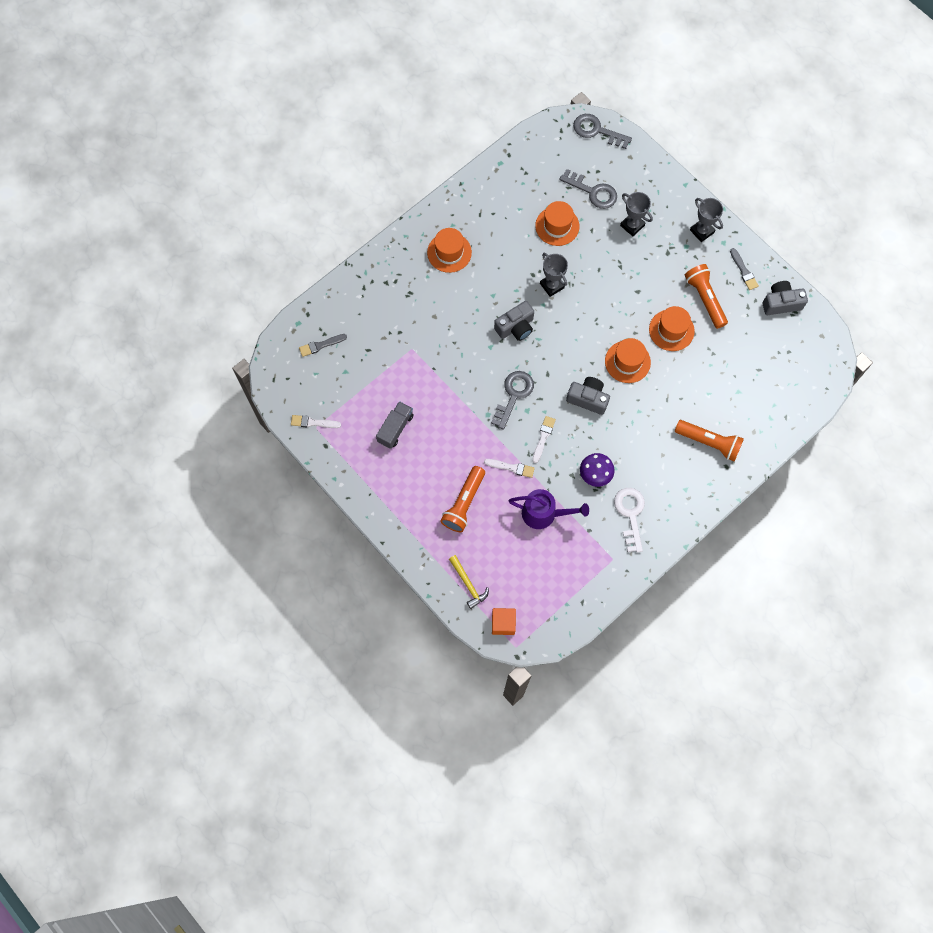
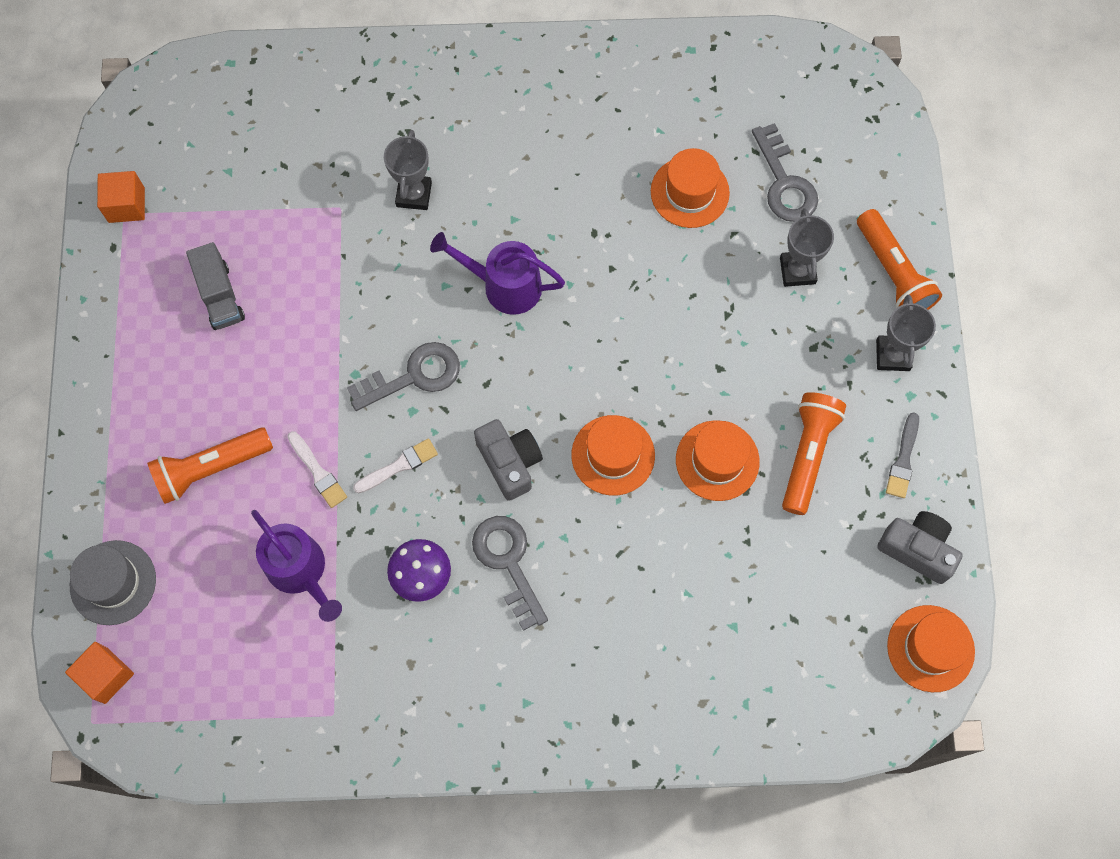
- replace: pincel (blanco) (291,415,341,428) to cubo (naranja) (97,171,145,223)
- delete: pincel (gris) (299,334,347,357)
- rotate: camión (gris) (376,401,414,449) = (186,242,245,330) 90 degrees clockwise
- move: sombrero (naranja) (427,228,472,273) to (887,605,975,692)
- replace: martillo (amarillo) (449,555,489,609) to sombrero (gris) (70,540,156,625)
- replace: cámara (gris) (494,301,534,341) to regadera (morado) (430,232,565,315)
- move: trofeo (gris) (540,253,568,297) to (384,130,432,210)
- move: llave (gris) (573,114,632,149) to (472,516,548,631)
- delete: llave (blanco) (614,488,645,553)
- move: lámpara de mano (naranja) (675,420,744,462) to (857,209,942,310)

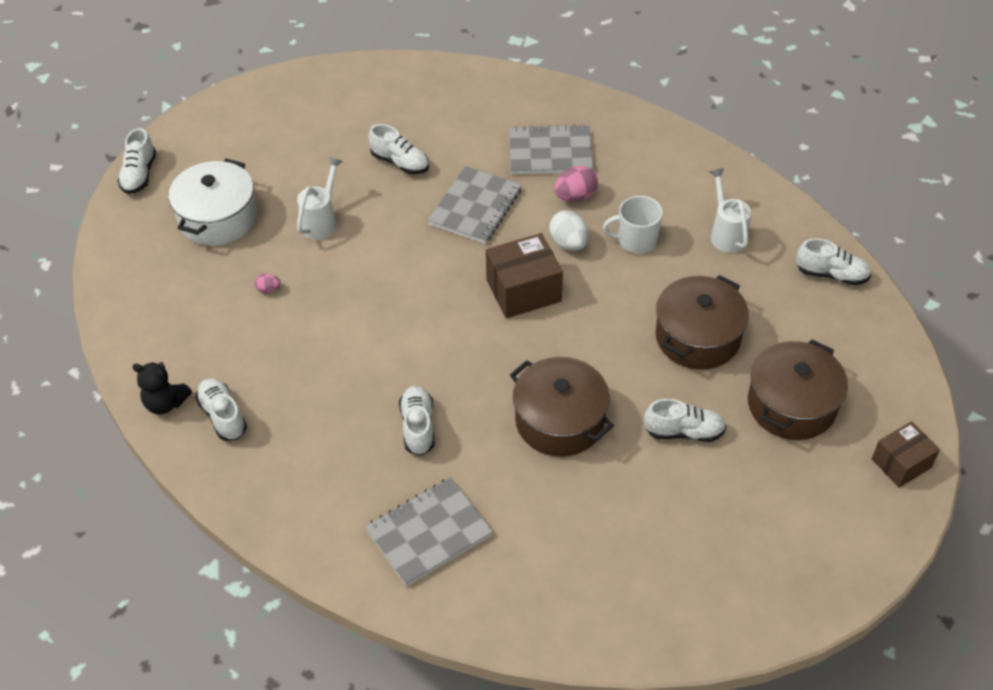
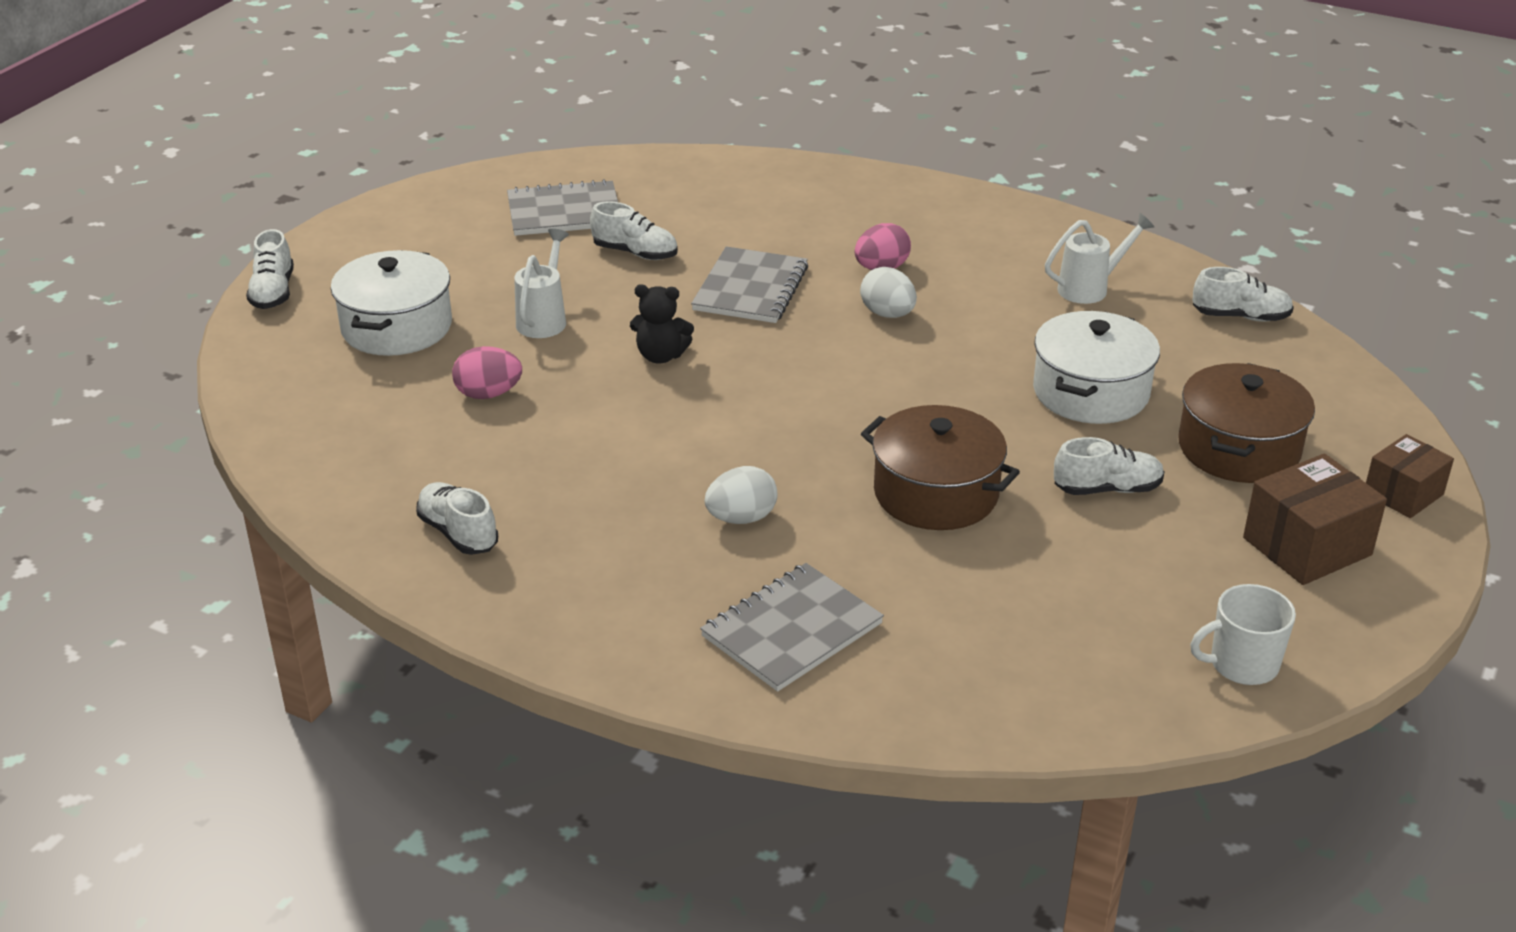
- move: osito (negro) (132,362,192,415) to (630,284,694,363)
- resize: huevo (rosa) (255,273,281,293) = (452,346,522,399) x1.90
- replace: zapato (blanco) (399,386,434,456) to huevo (blanco) (705,466,777,524)
- move: caja (marrón) (486,233,563,318) to (1243,453,1387,585)
- move: cuaderno (gris) (509,124,593,174) to (507,179,618,236)
- move: taza (blanco) (603,196,663,254) to (1190,584,1296,685)
- recolor: olla (marrón) (655,275,749,370) to olla (blanco) (1033,311,1160,424)
- rotate: regadera (blanco) (709,168,751,253) = (1045,213,1154,304) 90 degrees clockwise

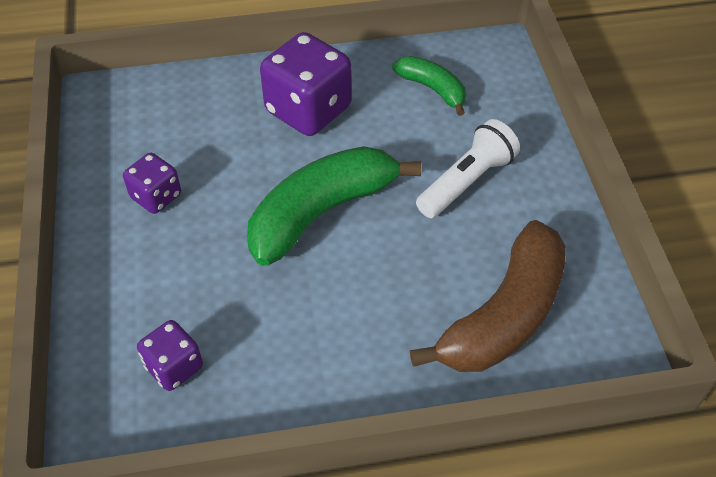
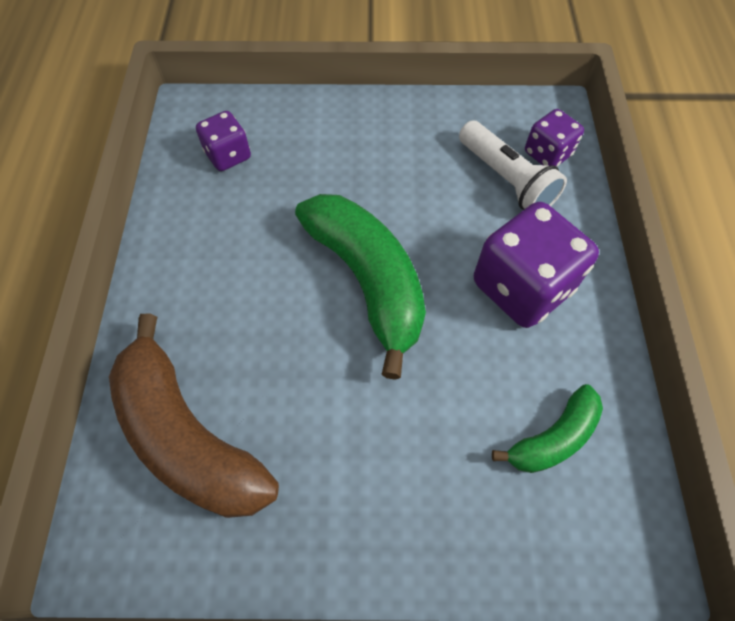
- move: dado (morado) (123,153,181,214) to (525,109,584,167)
- move: lámpara de mano (blanco) (416,119,520,218) to (459,120,567,210)

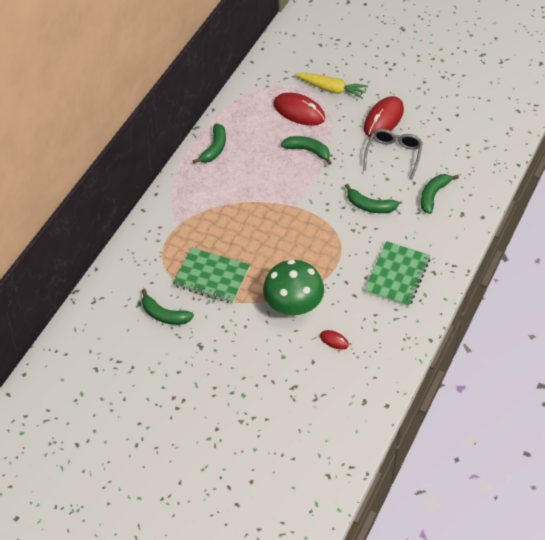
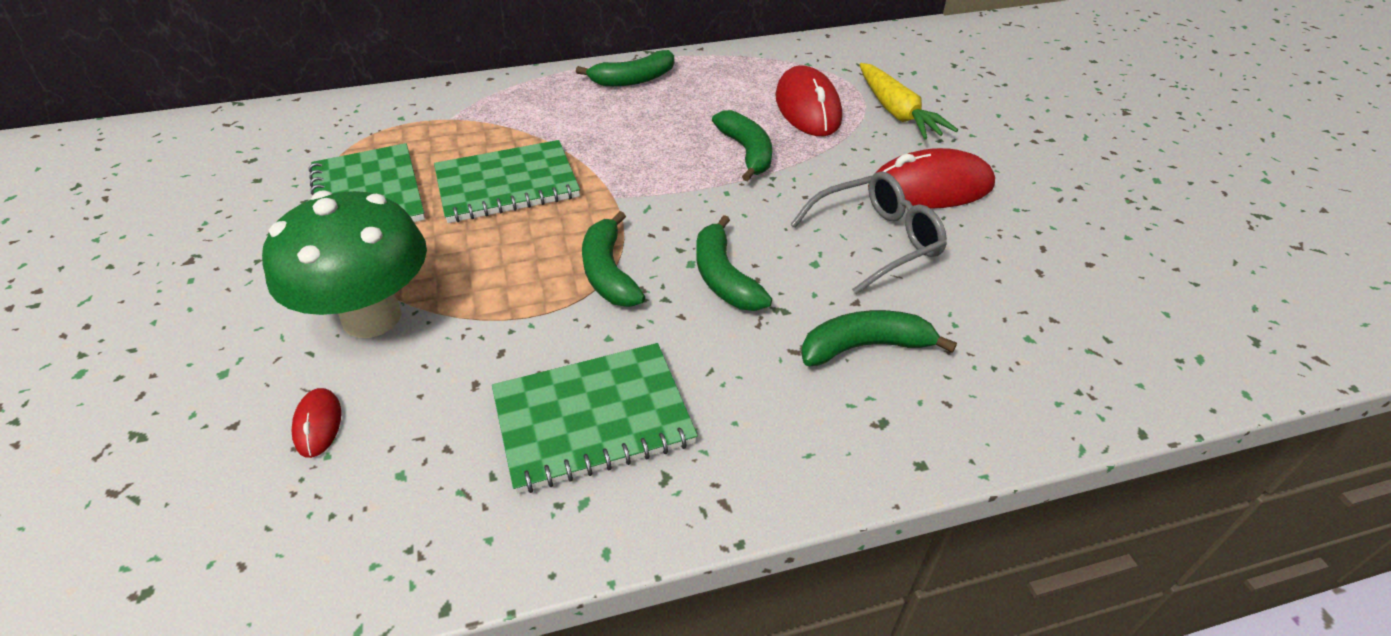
- move: plátano (verde) (142,289,194,325) to (582,211,645,307)
- insert: cuaderno (verde) (434,140,580,223)

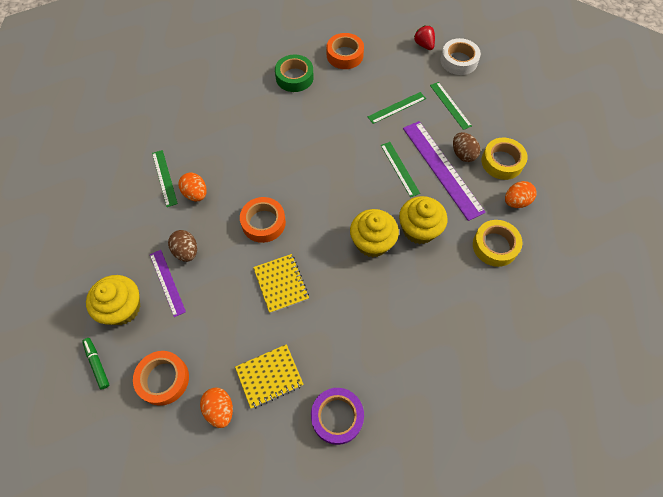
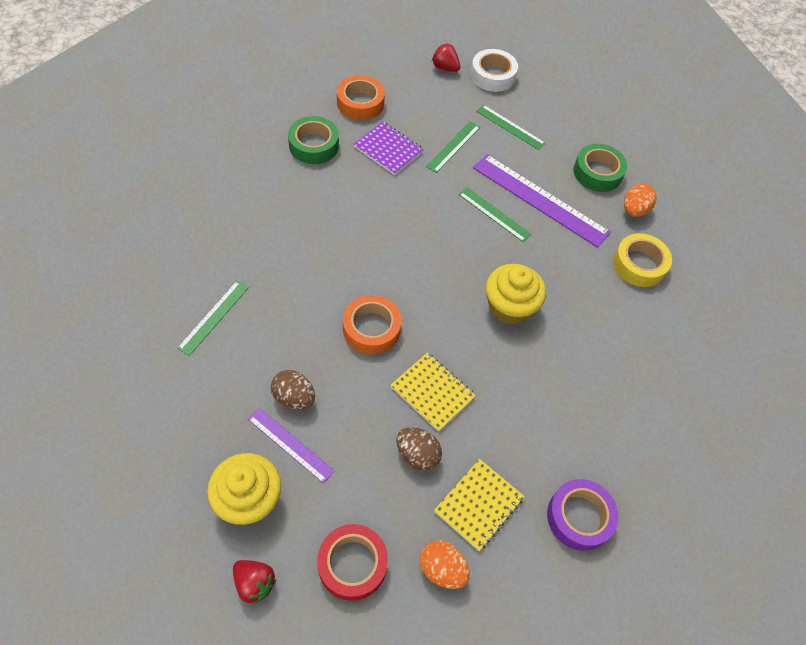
- replace: rotulador (verde) (82,338,109,390) to fresa (rojo) (233,560,277,605)
- recolor: cinta adhesiva (naranja) (133,351,189,406) to cinta adhesiva (rojo) (317,524,388,601)
- rotate: regla (verde) (152,150,178,207) = (177,281,249,356) 75 degrees clockwise
- delete: huevo (naranja) (179,173,207,201)
- delete: magdalena (amarillo) (399,196,447,244)
- move: huevo (marrón) (453,132,480,162) to (396,427,442,471)
- recolor: cinta adhesiva (amarillo) (482,138,528,180) to cinta adhesiva (verde) (573,144,627,192)
- insert: cuaderno (morado) (354,122,424,175)

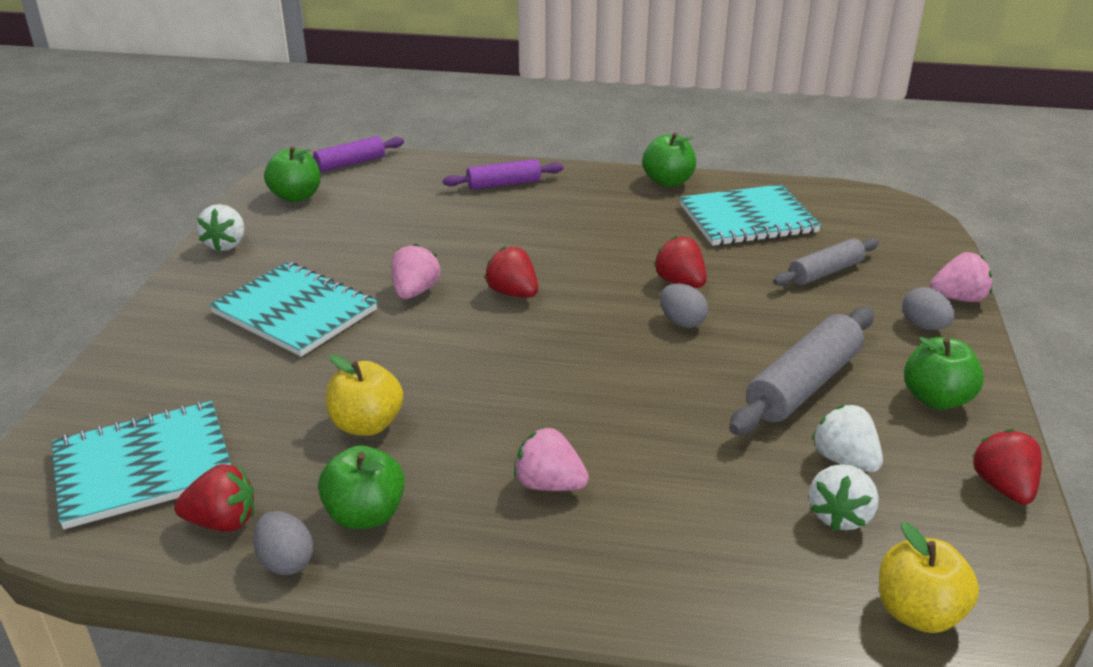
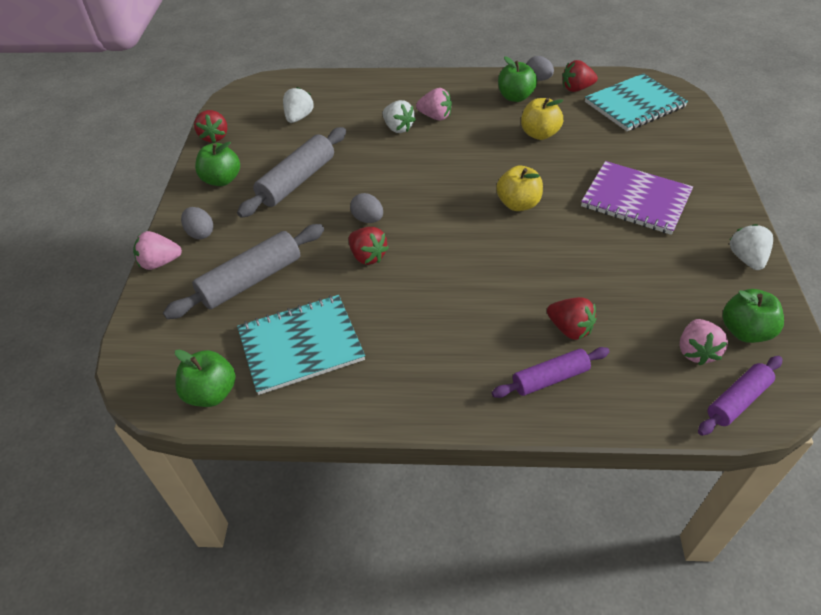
- recolor: cuaderno (turquesa) (209,262,377,357) to cuaderno (morado) (581,161,693,235)
- move: fresa (rosa) (391,243,440,299) to (679,319,728,365)
- move: fresa (rojo) (484,246,538,298) to (547,297,597,340)
- move: manzana (verde) (642,132,696,187) to (175,350,236,407)
- resize: rodillo (gris) (773,238,879,286) = (163,224,324,319) x1.58
- move: fresa (blanco) (812,405,883,473) to (383,100,416,133)
- move: manzana (amarillo) (879,522,979,633) to (496,166,543,211)

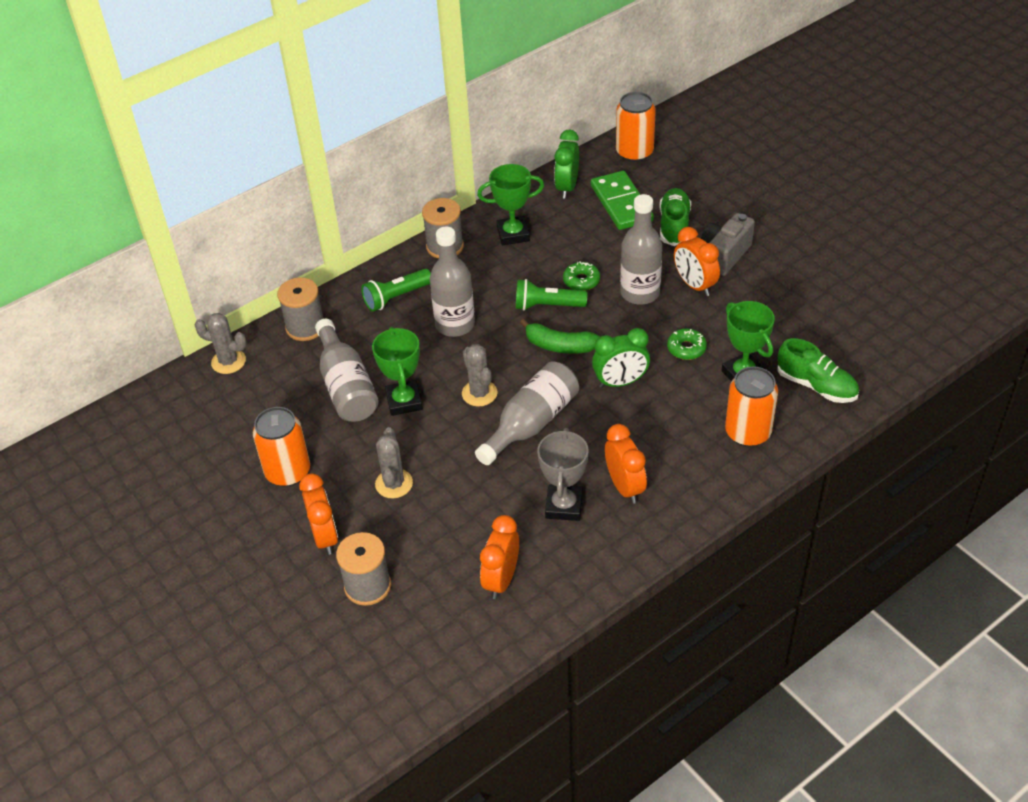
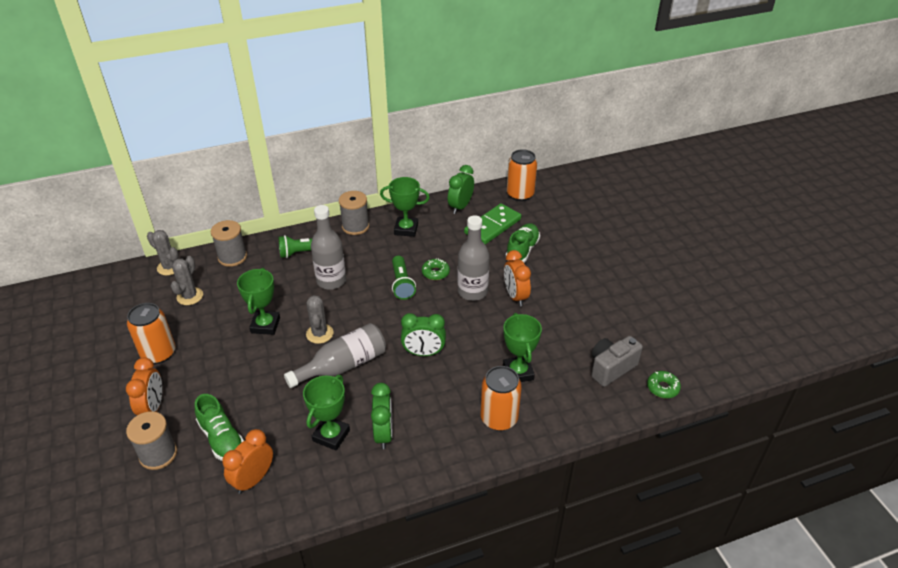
- delete: botella (gris) (315,319,379,422)
- move: cactus (gris) (375,427,413,498) to (171,256,203,305)
- rotate: lámpara de mano (verde) (516,279,587,310) = (392,256,416,300) 120 degrees counterclockwise
- delete: plátano (verde) (520,319,600,354)
- recolor: trofeo (gris) (537,428,588,521) to trofeo (verde) (303,375,350,450)
- rotate: ficha de dominó (verde) (591,171,654,230) = (464,203,521,245) 45 degrees clockwise
- recolor: despertador (naranja) (605,424,647,504) to despertador (verde) (371,383,393,449)
- move: rosquilla (verde) (667,328,707,360) to (647,371,681,398)
- move: cámara (gris) (701,213,755,276) to (591,336,643,387)
- move: zapato (verde) (777,338,859,403) to (194,394,244,461)

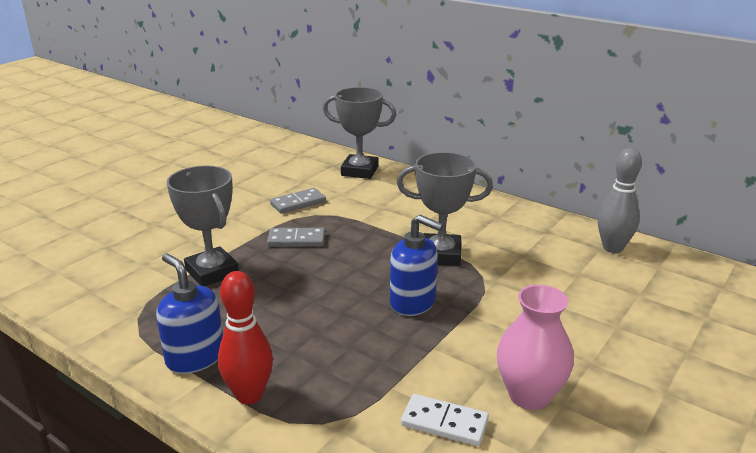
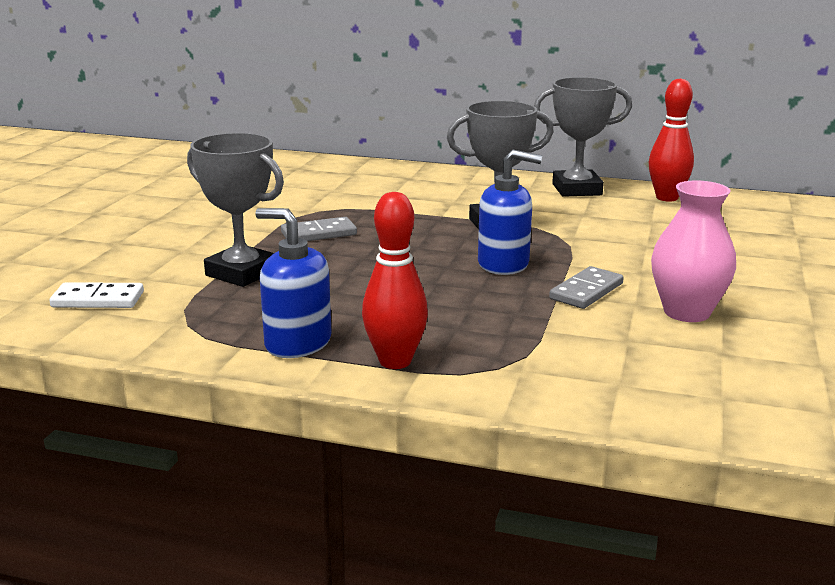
- move: ficha de dominó (gris) (270,188,326,214) to (549,266,624,309)
- move: trofeo (gris) (323,87,396,179) to (534,77,632,197)
- move: ficha de dominó (blanco) (401,394,489,446) to (49,282,144,308)
- recolor: bolo (gris) (598,148,642,253) to bolo (rojo) (649,78,694,201)

